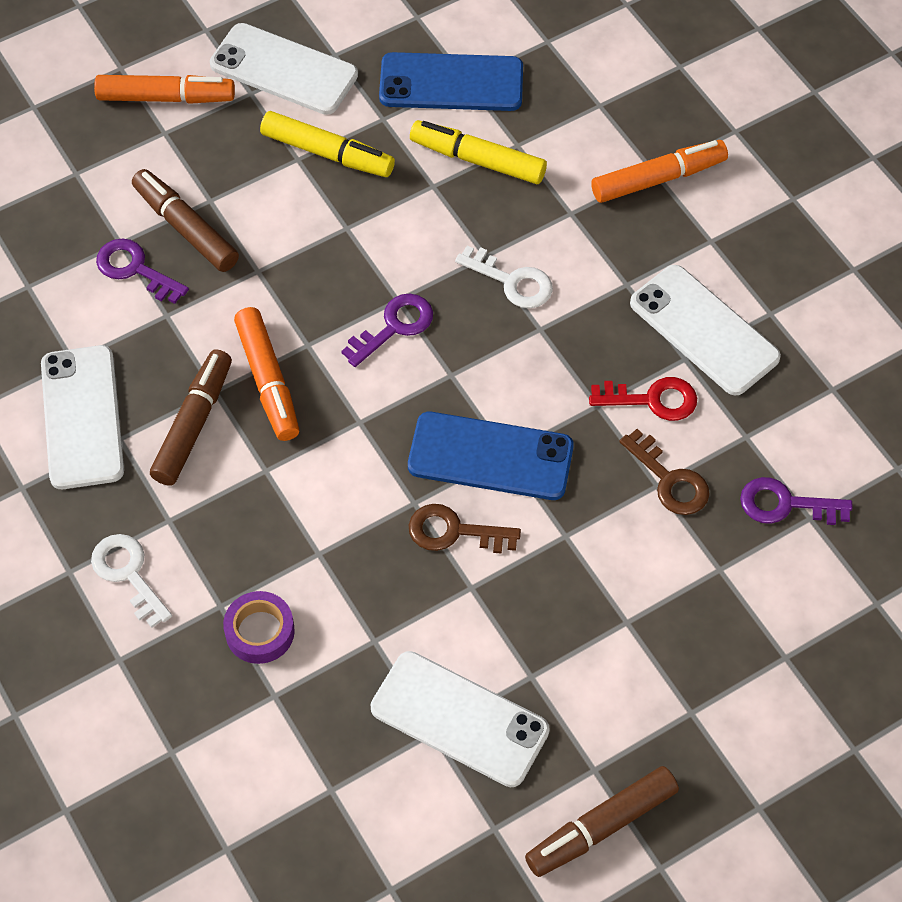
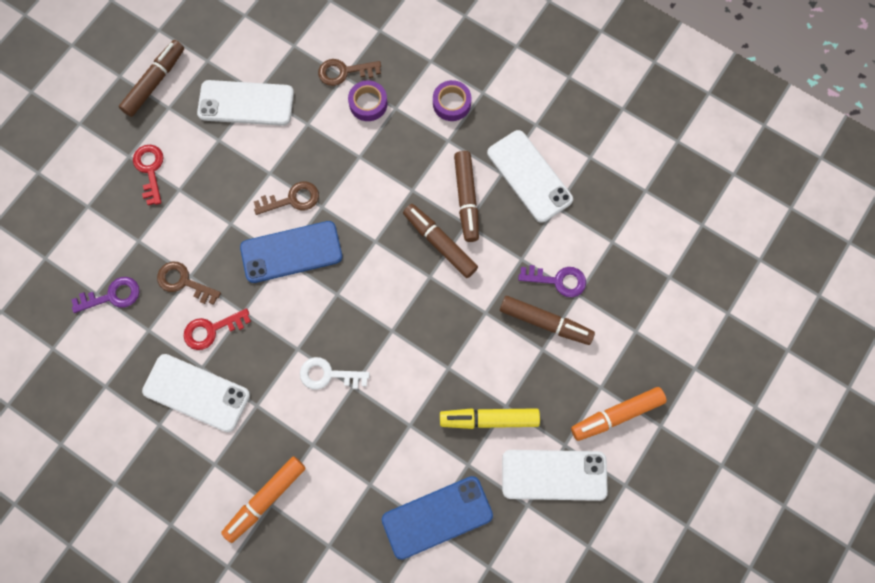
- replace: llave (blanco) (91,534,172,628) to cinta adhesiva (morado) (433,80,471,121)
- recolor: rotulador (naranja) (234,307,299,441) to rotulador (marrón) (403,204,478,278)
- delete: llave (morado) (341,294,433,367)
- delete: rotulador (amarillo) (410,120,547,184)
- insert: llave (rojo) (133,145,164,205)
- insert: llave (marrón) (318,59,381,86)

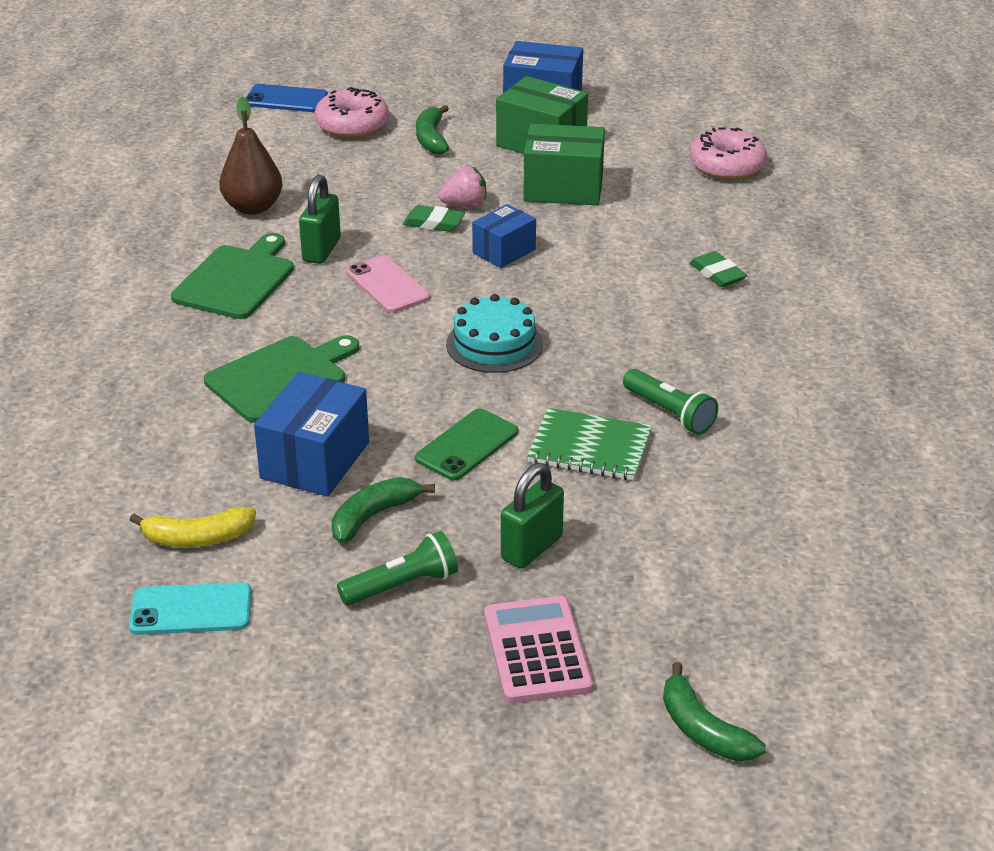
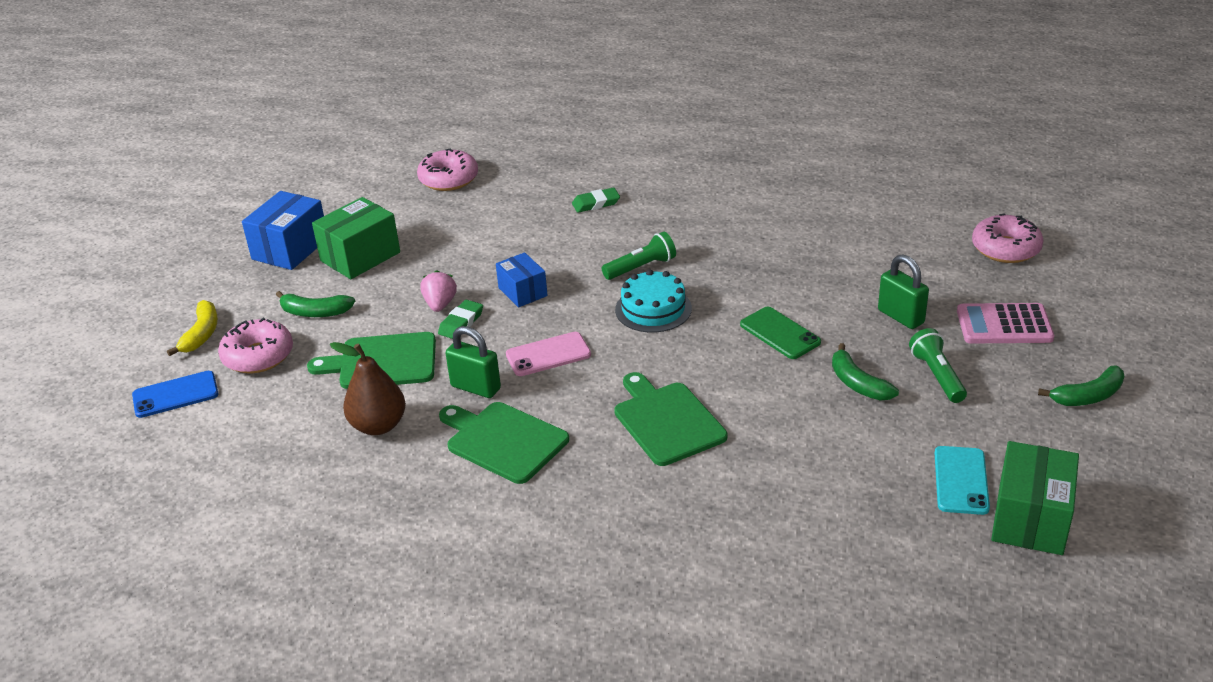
- move: plátano (amarillo) (130,506,256,547) to (167,300,218,356)
- rotate: móvil (azul) (246,84,328,112) = (132,371,219,418) 45 degrees clockwise
- delete: caja (azul) (254,372,369,497)
- move: caja (verde) (523,123,605,205) to (991,441,1079,555)
- delete: cuaderno (verde) (527,408,652,480)
- move: lámpara de mano (verde) (623,369,718,435) to (602,232,676,280)
- move: plátano (verde) (663,662,766,761) to (1038,366,1124,406)
- insert: tabla de cortar (verde) (307,332,436,389)
- insert: rosquilla (rosa) (972,213,1044,263)

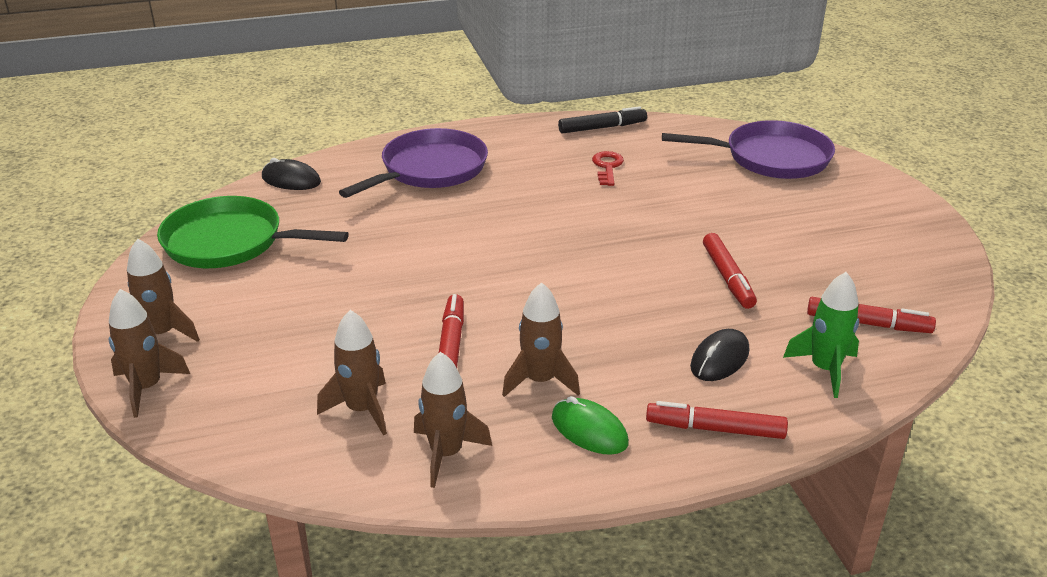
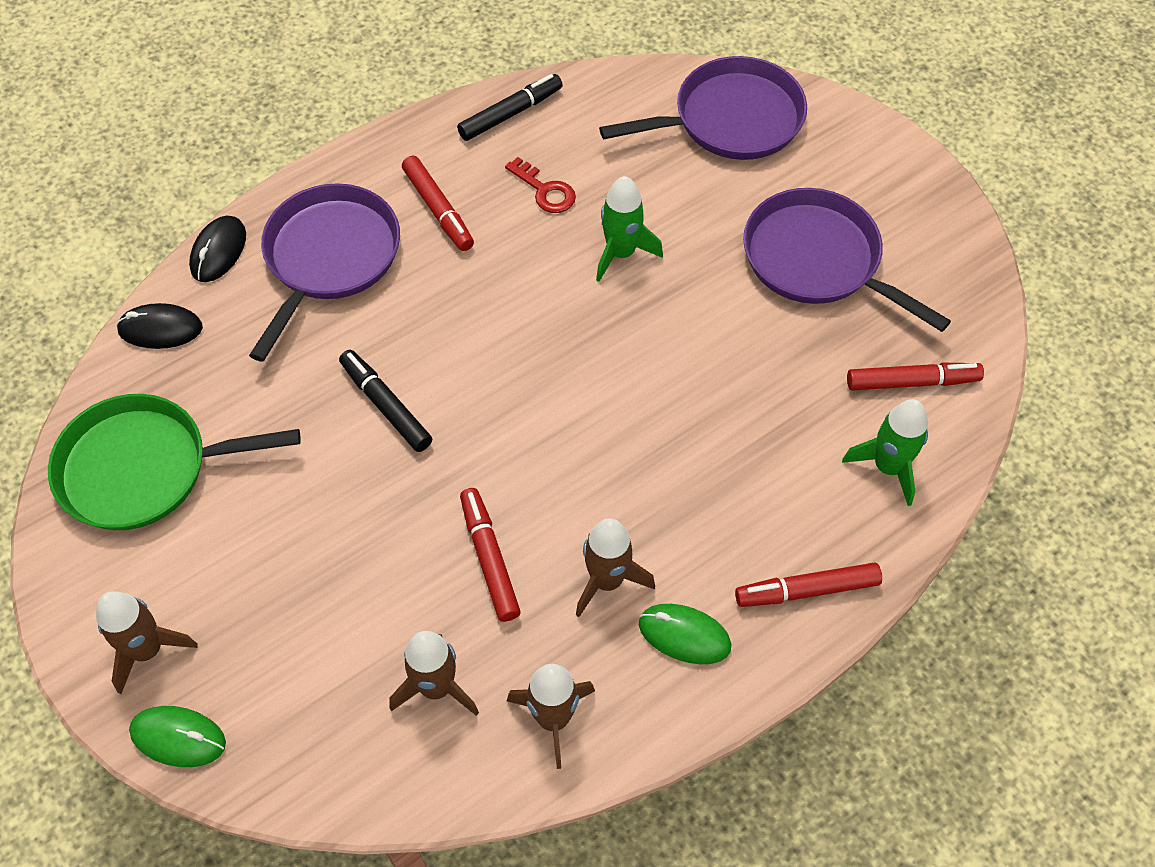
- replace: cohete (marrón) (109,289,190,418) to ratón (verde) (129,706,226,767)
- rotate: llave (rojo) (592,151,624,186) = (505,157,576,213) 150 degrees clockwise
- move: ratón (negro) (690,329,749,381) to (189,216,246,282)
- move: rotulador (rojo) (703,233,757,309) to (402,156,474,251)
- insert: rotulador (negro) (339,350,432,452)
- insert: cohete (verde) (596,176,663,282)
- insert: sartén (morado) (743,188,951,332)

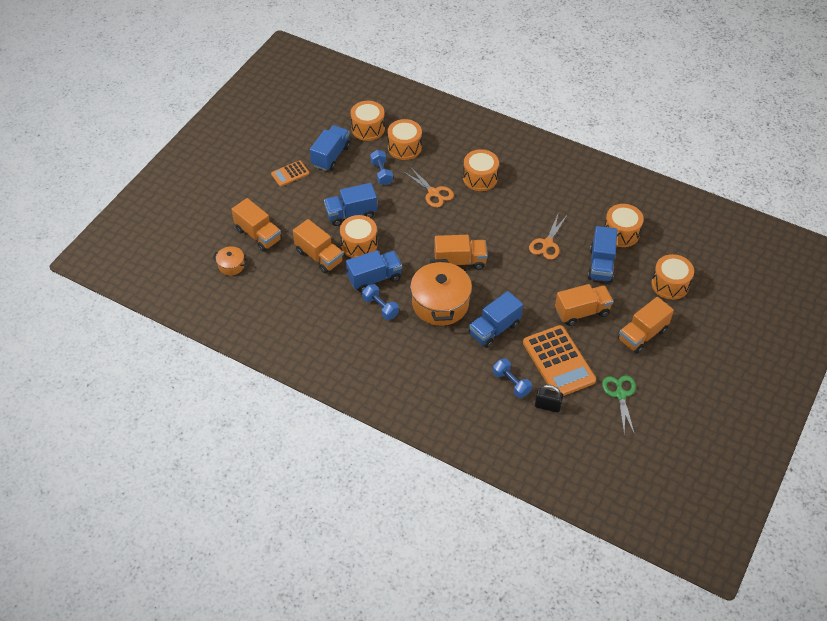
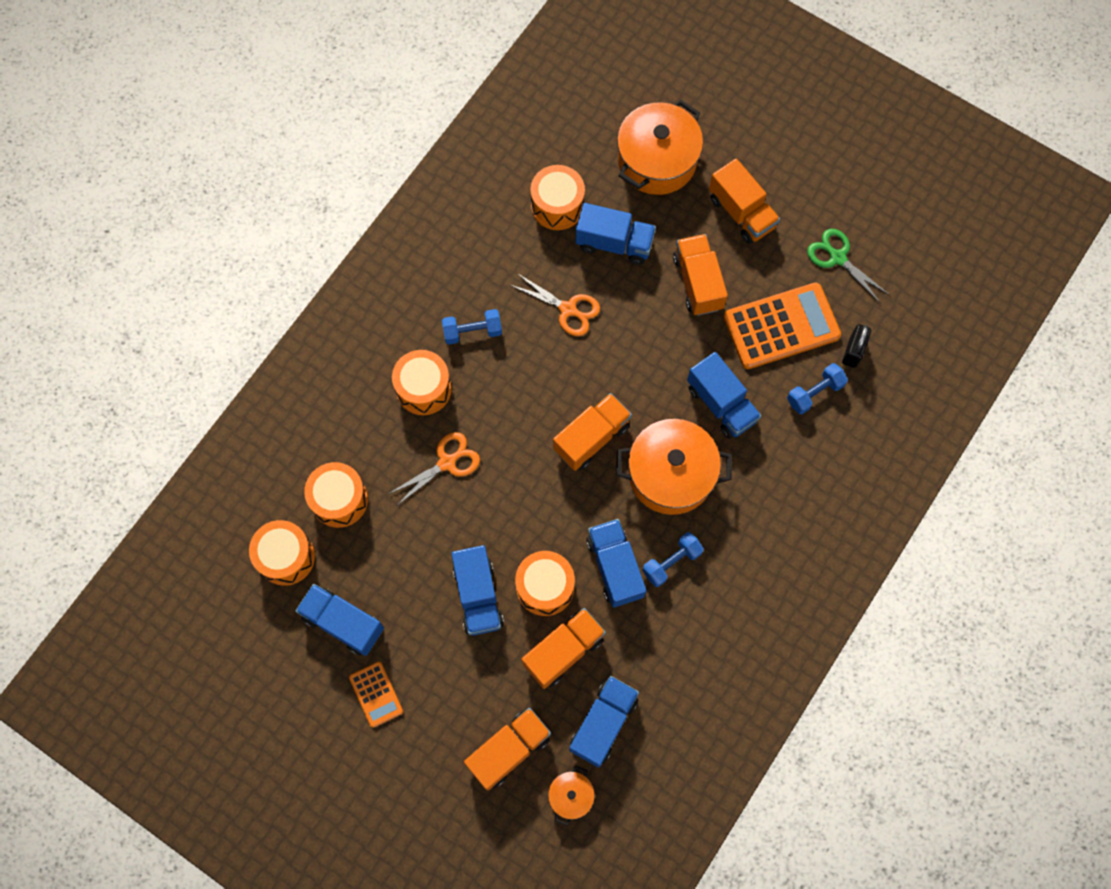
- move: mancuerna (azul) (370,150,393,185) to (442,309,502,345)
- rotate: camión (naranja) (434,235,487,270) = (553,393,632,471) 45 degrees clockwise
- rotate: tijeras (verde) (602,375,636,435) = (807,229,890,304) 45 degrees clockwise
- replace: tambor (naranja) (652,254,694,300) to olla (naranja) (617,100,703,195)
- insert: camión (azul) (569,676,639,768)

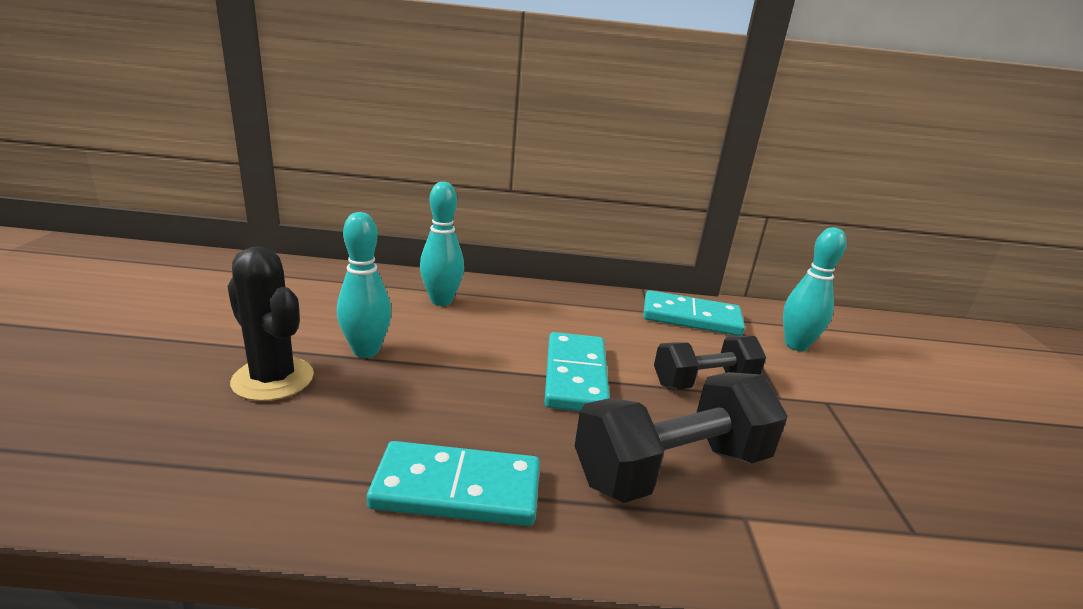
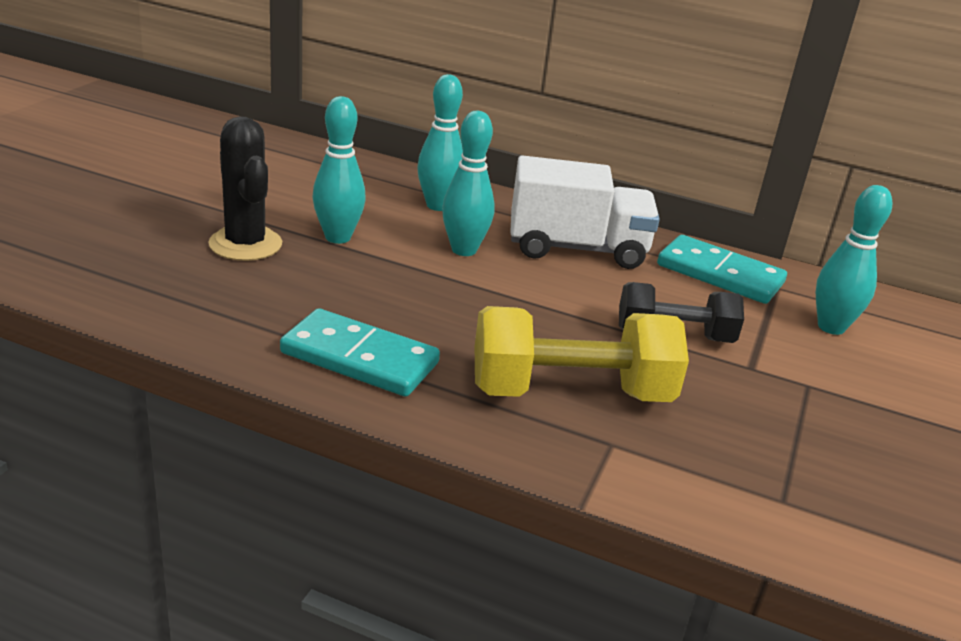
- delete: ficha de dominó (turquesa) (544,332,610,411)
- recolor: mancuerna (negro) (575,372,788,503) to mancuerna (amarillo) (475,306,689,402)
- insert: bolo (turquesa) (442,111,495,256)
- insert: camión (blanco) (510,155,660,269)

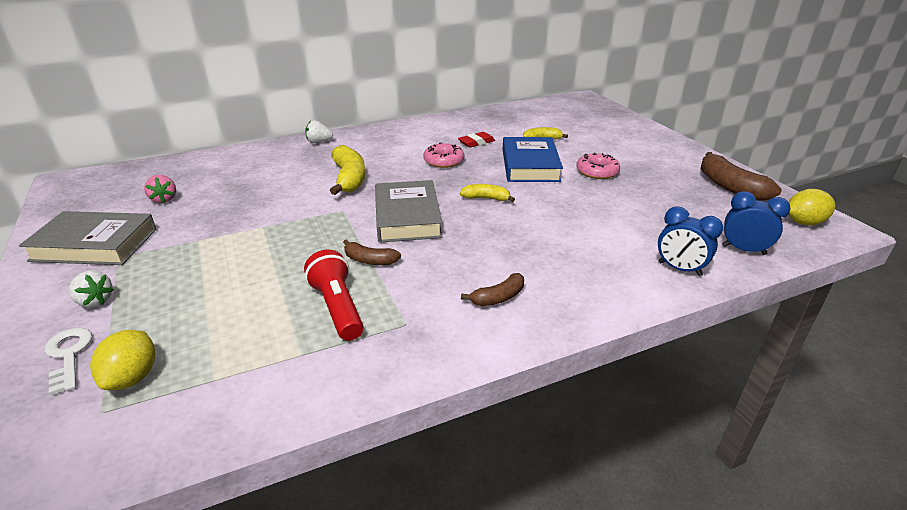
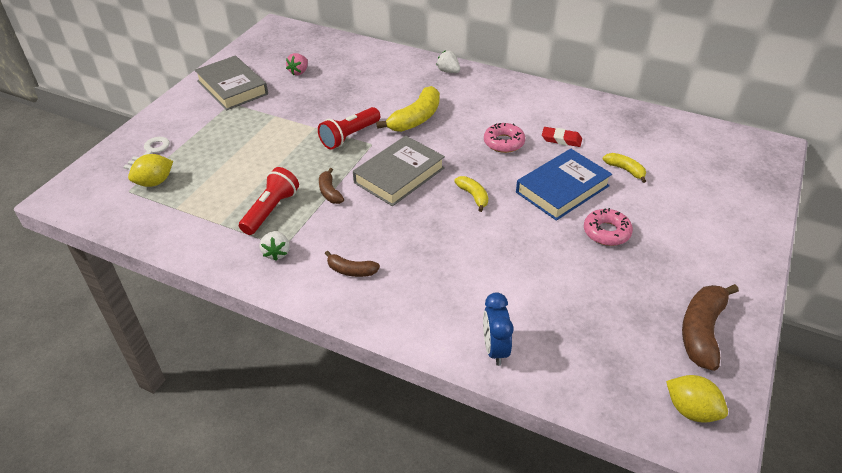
- move: fresa (blanco) (69,270,114,308) to (260,231,290,261)
- delete: despertador (azul) (722,191,791,255)
- insert: lámpara de mano (rojo) (318,107,380,149)

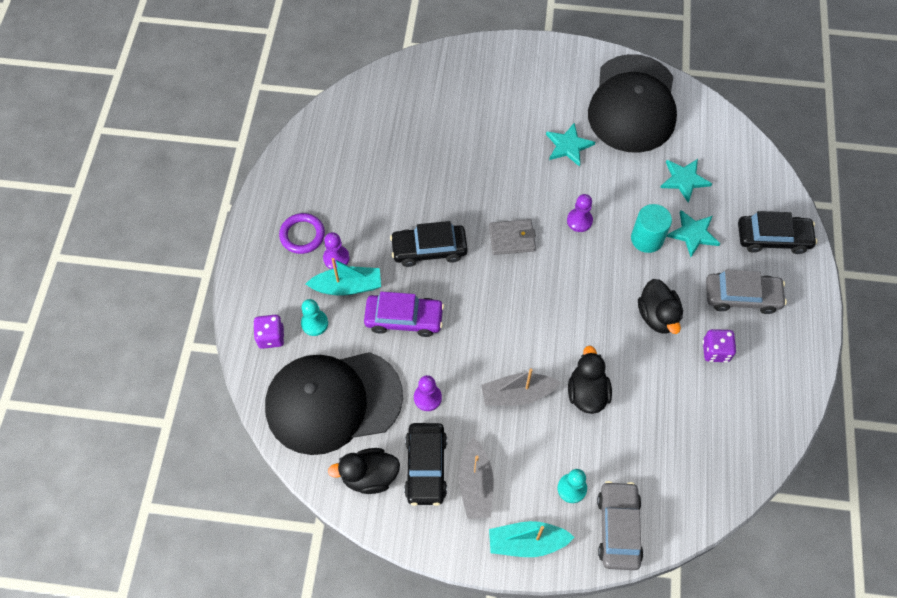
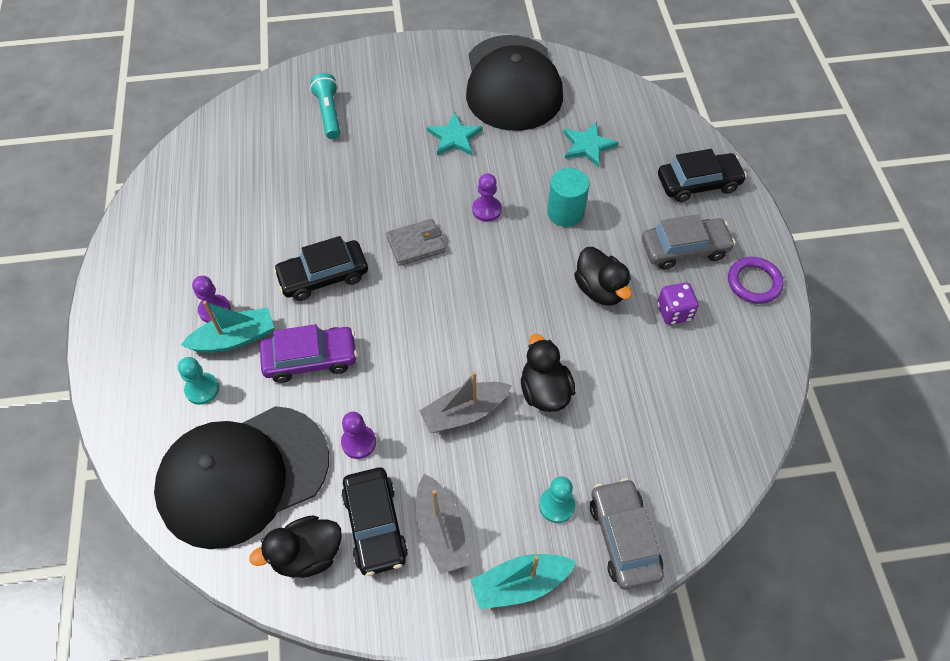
- delete: dado (morado) (253,315,285,349)
- move: anillo (morado) (279,213,325,254) to (728,257,784,304)
- delete: estrella (turquesa) (666,210,720,257)
- insert: lámpara de mano (turquesa) (310,73,340,139)

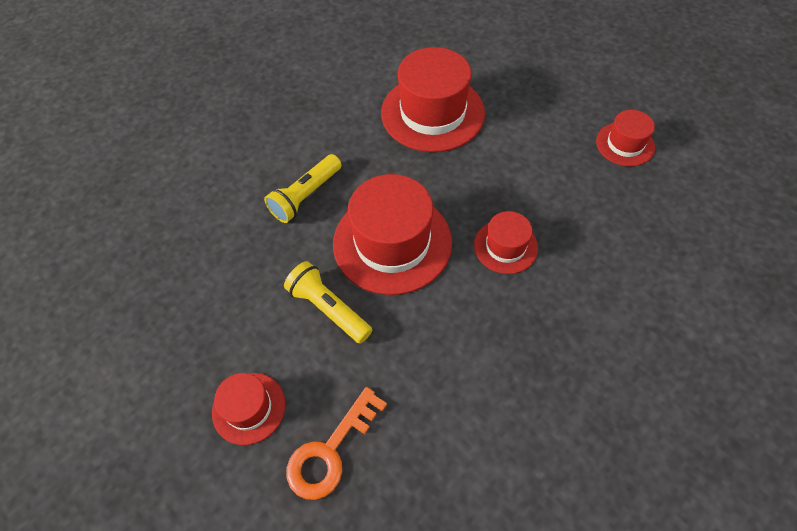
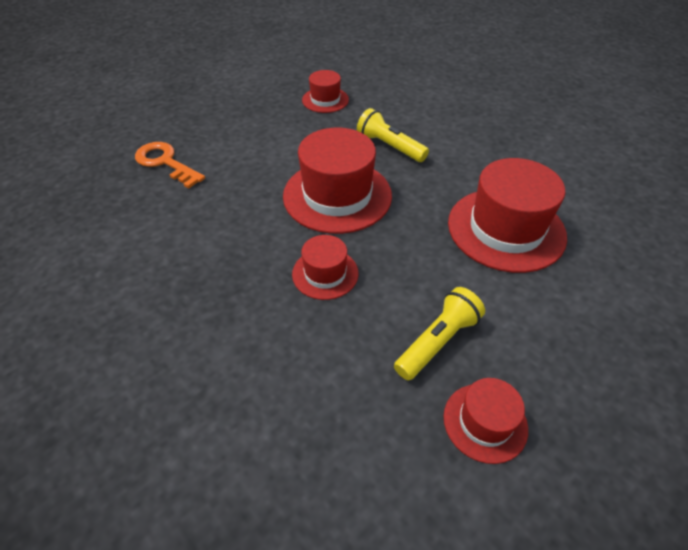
- move: sombrero (rojo) (212,373,285,445) to (302,70,349,113)
- move: lámpara de mano (amarillo) (284,261,372,344) to (394,287,485,381)

